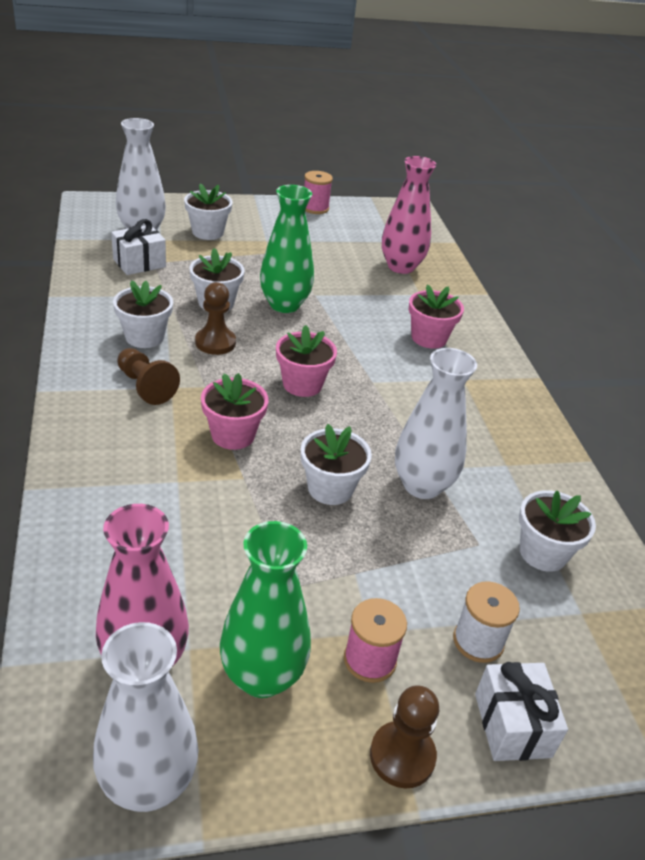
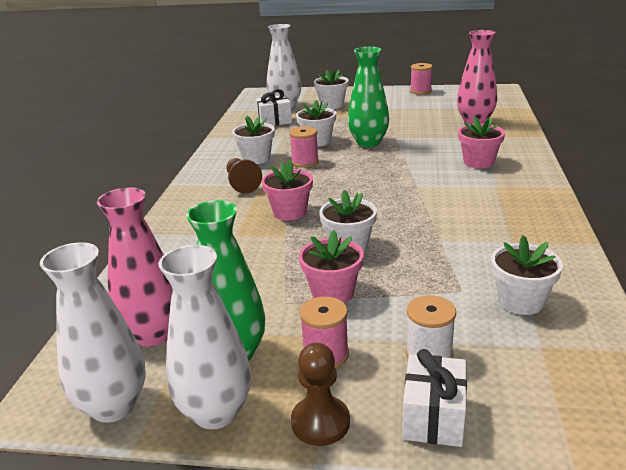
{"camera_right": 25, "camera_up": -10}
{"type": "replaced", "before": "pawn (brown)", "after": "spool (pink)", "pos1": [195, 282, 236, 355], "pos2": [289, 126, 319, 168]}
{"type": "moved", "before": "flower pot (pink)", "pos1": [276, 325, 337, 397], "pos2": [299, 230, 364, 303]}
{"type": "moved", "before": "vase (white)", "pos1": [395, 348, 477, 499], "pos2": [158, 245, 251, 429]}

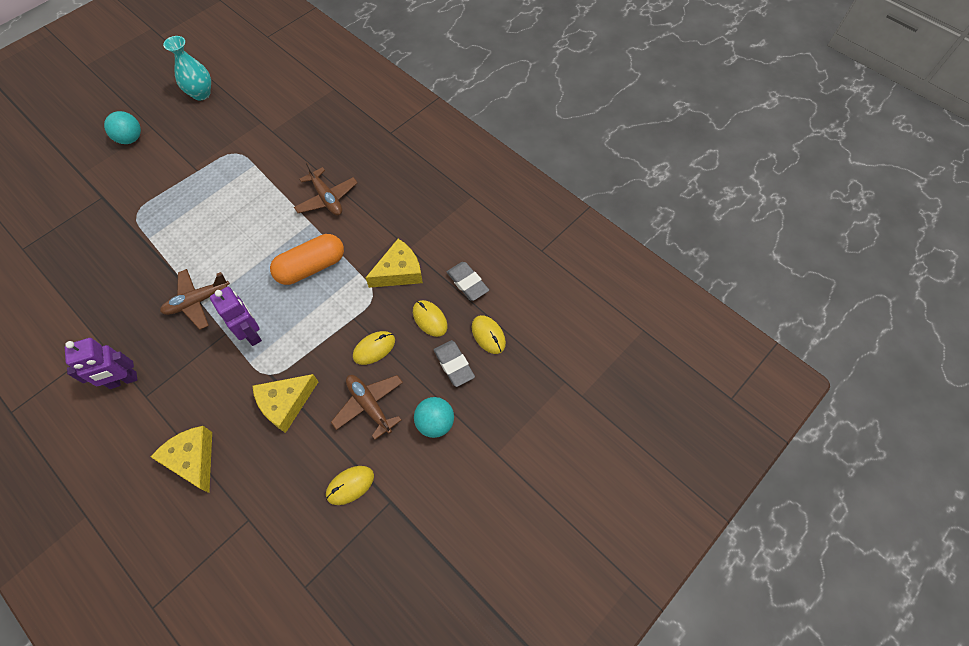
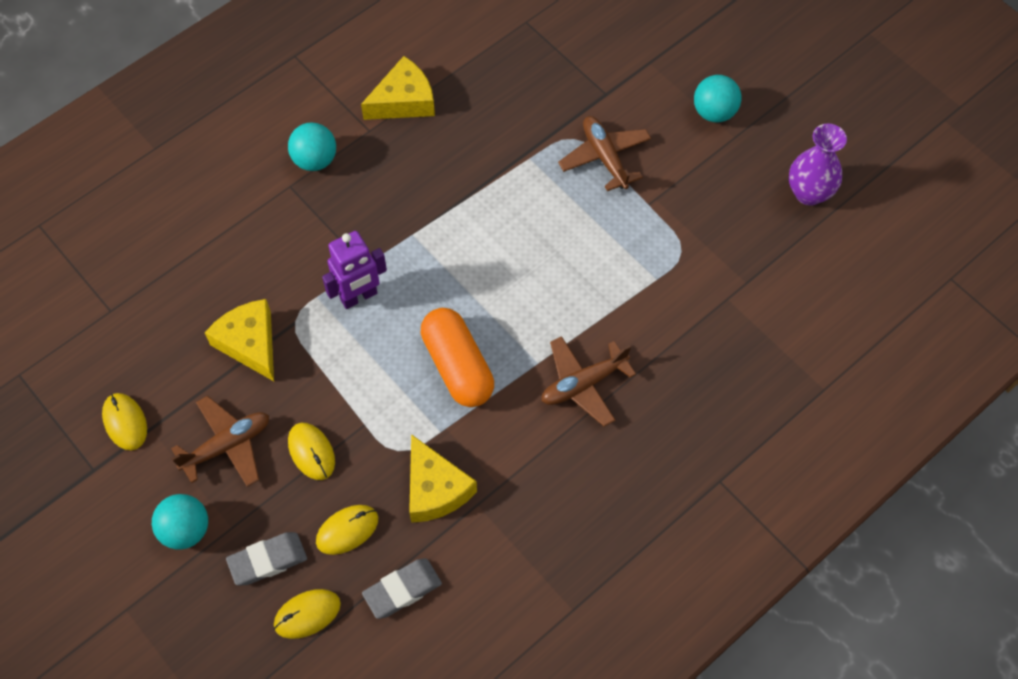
{"camera_right": 95, "camera_up": 0}
{"type": "recoloured", "before": "vase (turquoise)", "after": "vase (purple)", "pos1": [163, 36, 211, 100], "pos2": [789, 123, 847, 206]}
{"type": "moved", "before": "plane (brown)", "pos1": [160, 269, 230, 330], "pos2": [558, 116, 651, 191]}
{"type": "replaced", "before": "robot (purple)", "after": "ball (turquoise)", "pos1": [65, 338, 137, 389], "pos2": [288, 123, 336, 171]}
{"type": "moved", "before": "cheese (yellow)", "pos1": [151, 426, 212, 493], "pos2": [361, 56, 435, 120]}

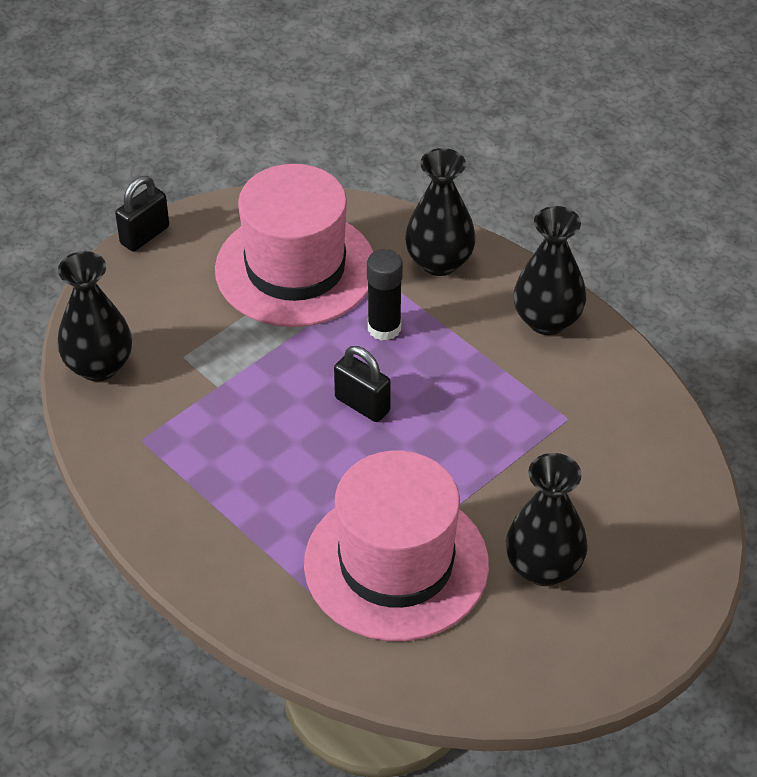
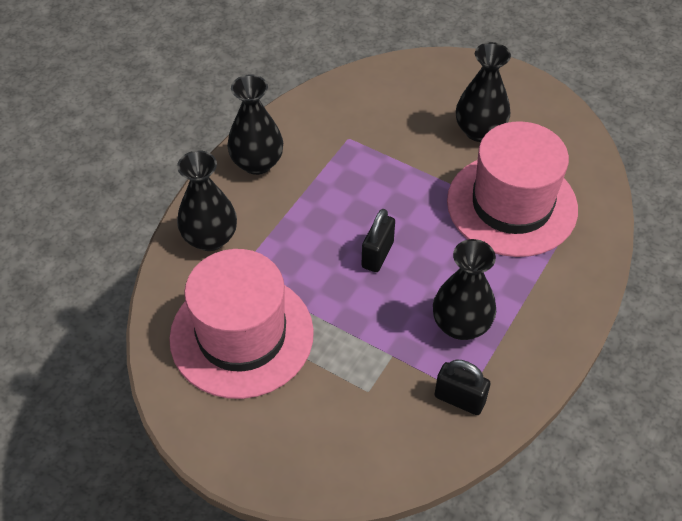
{"camera_right": -105, "camera_up": 5}
{"type": "moved", "before": "padlock (black)", "pos1": [115, 176, 169, 252], "pos2": [435, 359, 490, 415]}
{"type": "removed", "before": "glue stick (black)", "pos1": [367, 249, 403, 341]}
{"type": "moved", "before": "vase (black)", "pos1": [57, 251, 132, 381], "pos2": [433, 239, 496, 340]}

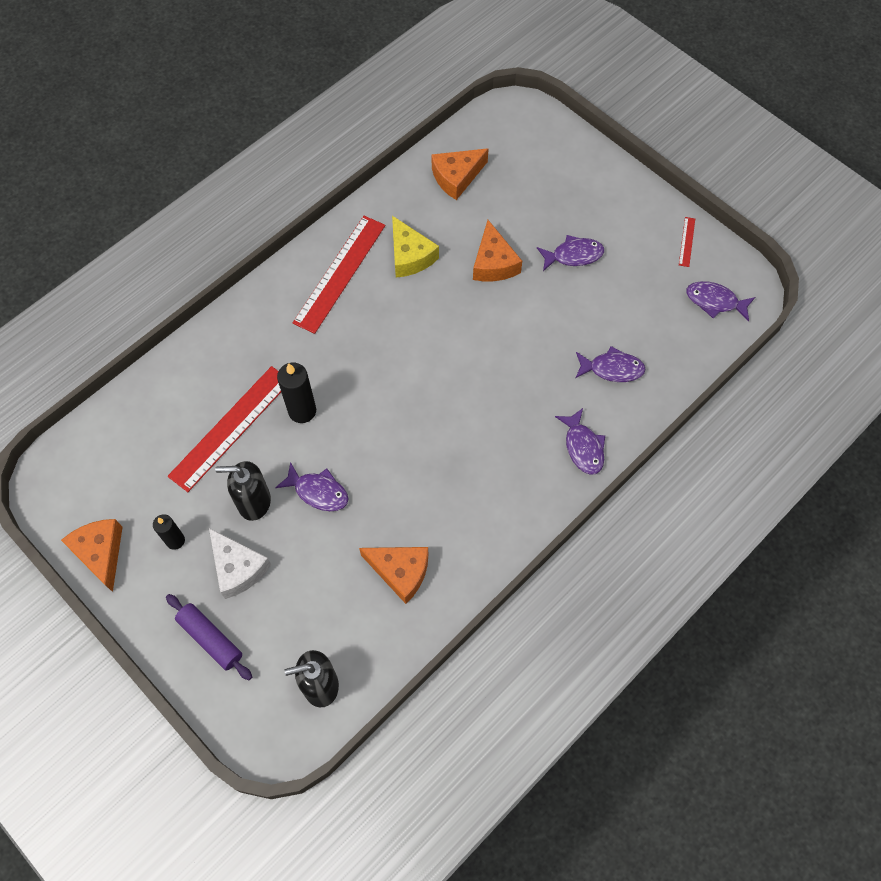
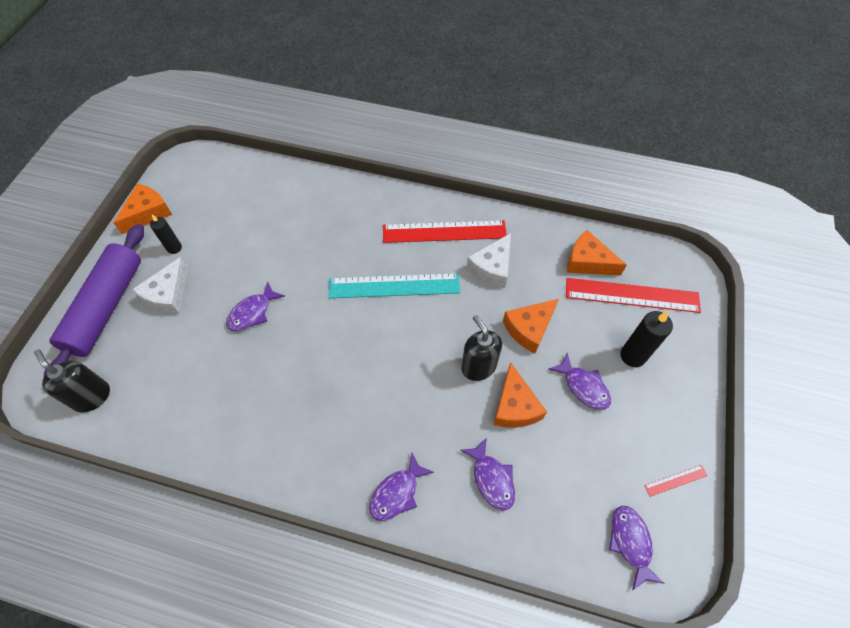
{"camera_right": 60, "camera_up": -5}
{"type": "recoloured", "before": "cheese (yellow)", "after": "cheese (white)", "pos1": [392, 216, 439, 278], "pos2": [467, 233, 511, 288]}
{"type": "moved", "before": "candle (black)", "pos1": [277, 363, 316, 423], "pos2": [620, 311, 673, 367]}
{"type": "moved", "before": "ruler (red)", "pos1": [168, 366, 281, 492], "pos2": [566, 278, 701, 313]}
{"type": "moved", "before": "soap dispenser (black)", "pos1": [215, 461, 271, 521], "pos2": [461, 315, 502, 381]}
{"type": "turned", "before": "fish (purple)", "pos1": [275, 462, 348, 511], "pos2": [226, 281, 285, 331], "turn": 45}
{"type": "moved", "before": "cheese (orange)", "pos1": [359, 547, 428, 604], "pos2": [493, 362, 547, 428]}
{"type": "resized", "before": "rolling pin (purple)", "pos1": [166, 594, 252, 680], "pos2": [44, 224, 144, 376], "scale": 1.88}
{"type": "added", "after": "ruler (turquoise)", "pos2": [329, 273, 460, 298]}

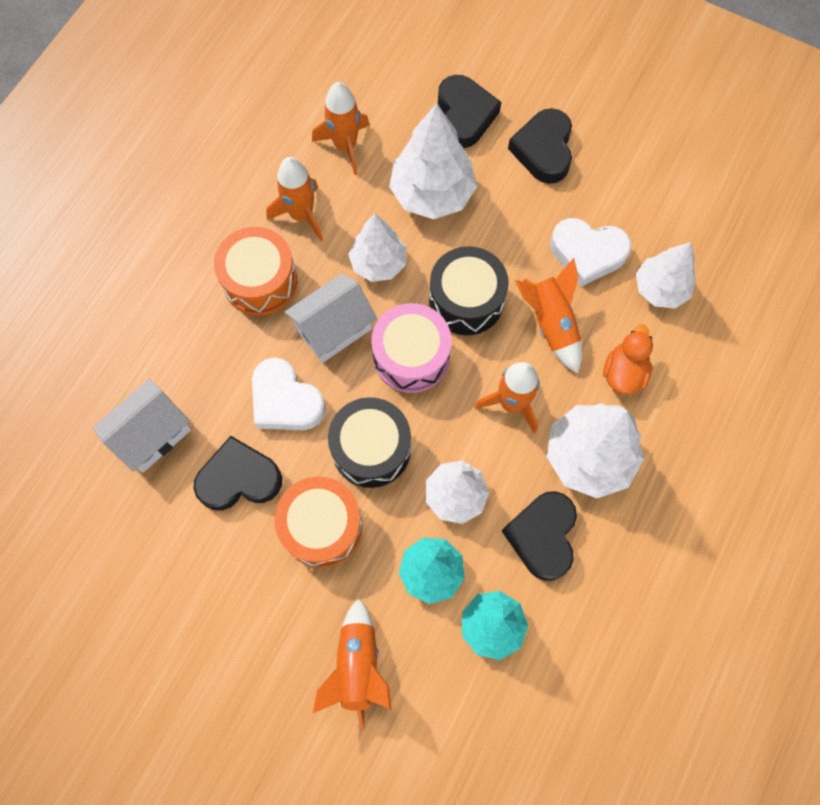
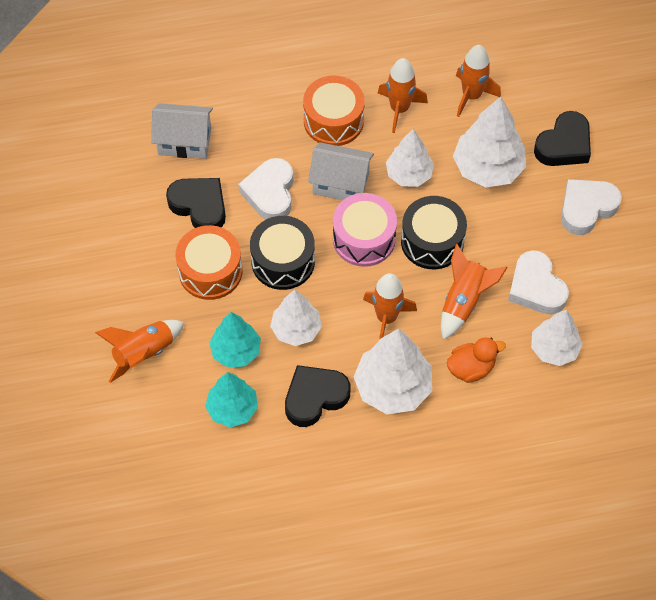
{"camera_right": 50, "camera_up": -10}
{"type": "recoloured", "before": "heart (black)", "after": "heart (white)", "pos1": [508, 108, 572, 184], "pos2": [561, 179, 622, 235]}

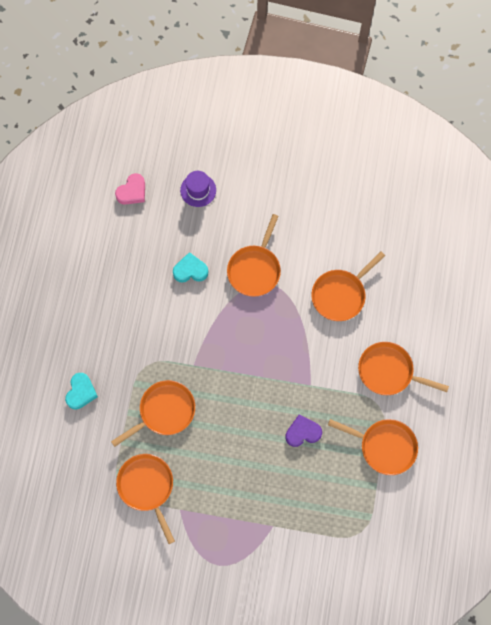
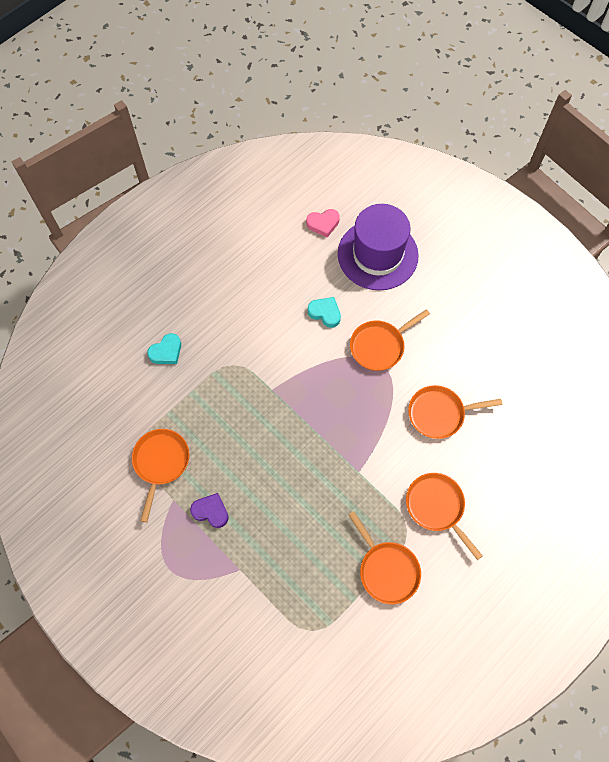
{"camera_right": 35, "camera_up": -5}
{"type": "resized", "before": "hat (purple)", "pos1": [180, 171, 216, 207], "pos2": [338, 204, 419, 291], "scale": 2.27}
{"type": "removed", "before": "pan (orange)", "pos1": [111, 380, 195, 447]}
{"type": "moved", "before": "heart (purple)", "pos1": [285, 414, 322, 447], "pos2": [190, 493, 229, 528]}

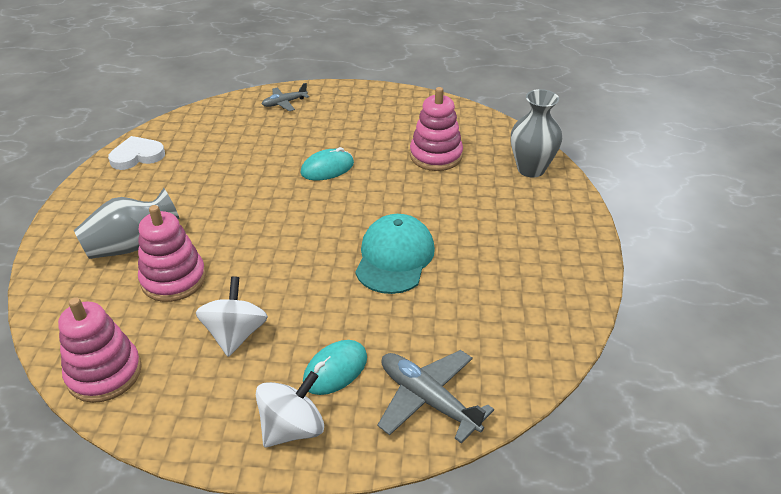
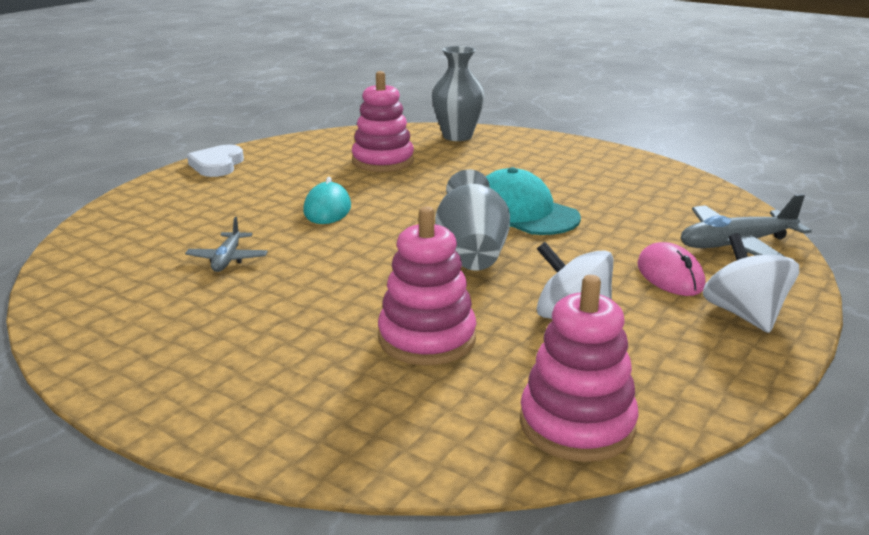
{"camera_right": -60, "camera_up": -15}
{"type": "moved", "before": "plane (grey)", "pos1": [262, 83, 309, 111], "pos2": [185, 217, 268, 272]}
{"type": "moved", "before": "heart (white)", "pos1": [108, 136, 165, 170], "pos2": [187, 145, 244, 177]}
{"type": "moved", "before": "vase (grey)", "pos1": [74, 188, 180, 259], "pos2": [435, 169, 510, 271]}
{"type": "recoloured", "before": "mouse (turquoise)", "after": "mouse (pink)", "pos1": [303, 340, 367, 395], "pos2": [637, 242, 706, 296]}

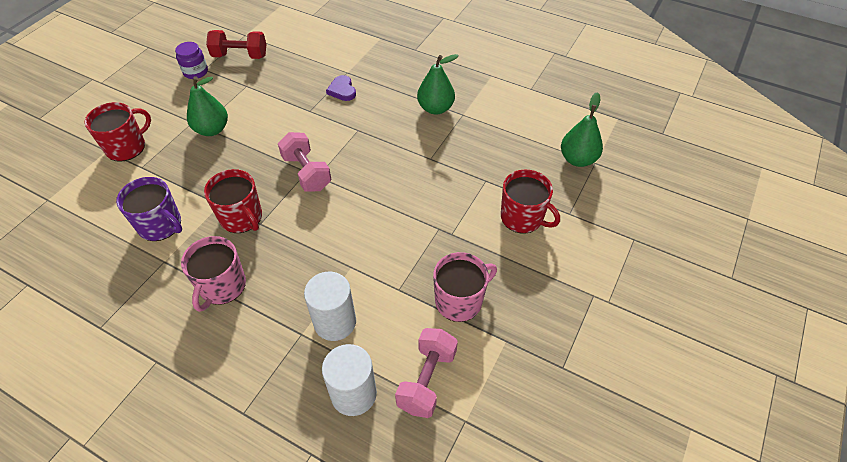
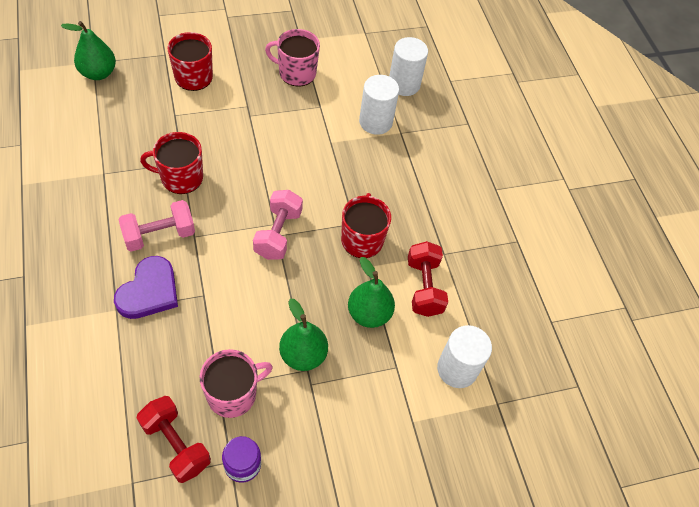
{"camera_right": -140, "camera_up": 5}
{"type": "moved", "before": "pear (green)", "pos1": [417, 54, 459, 114], "pos2": [348, 257, 395, 328]}
{"type": "resized", "before": "heart (purple)", "pos1": [326, 75, 356, 101], "pos2": [114, 256, 178, 319], "scale": 1.62}
{"type": "moved", "before": "mug (red)", "pos1": [84, 102, 151, 162], "pos2": [140, 132, 203, 194]}
{"type": "replaced", "before": "mug (purple)", "after": "dumbbell (red)", "pos1": [116, 177, 182, 241], "pos2": [408, 241, 448, 317]}
{"type": "moved", "before": "mug (pink)", "pos1": [181, 236, 246, 312], "pos2": [200, 349, 273, 418]}
{"type": "moved", "before": "dumbbell (pink)", "pos1": [395, 328, 458, 418], "pos2": [118, 200, 195, 252]}
{"type": "added", "after": "cylinder (white)", "pos2": [437, 325, 492, 388]}

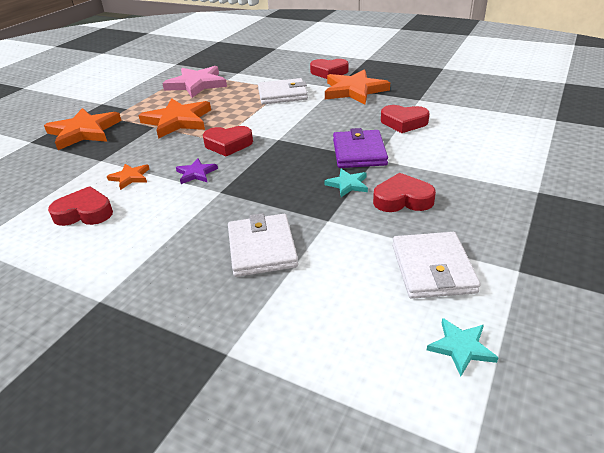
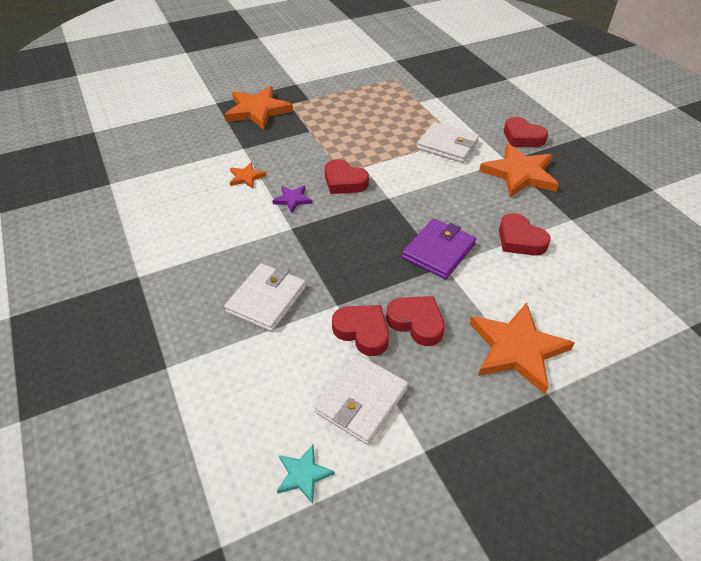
{"camera_right": 35, "camera_up": 10}
{"type": "removed", "before": "star (pink)", "pos1": [162, 66, 227, 98]}
{"type": "moved", "before": "star (orange)", "pos1": [139, 98, 211, 139], "pos2": [470, 303, 575, 394]}
{"type": "removed", "before": "star (turquoise)", "pos1": [324, 169, 368, 197]}
{"type": "moved", "before": "heart (red)", "pos1": [48, 186, 113, 226], "pos2": [332, 305, 389, 356]}

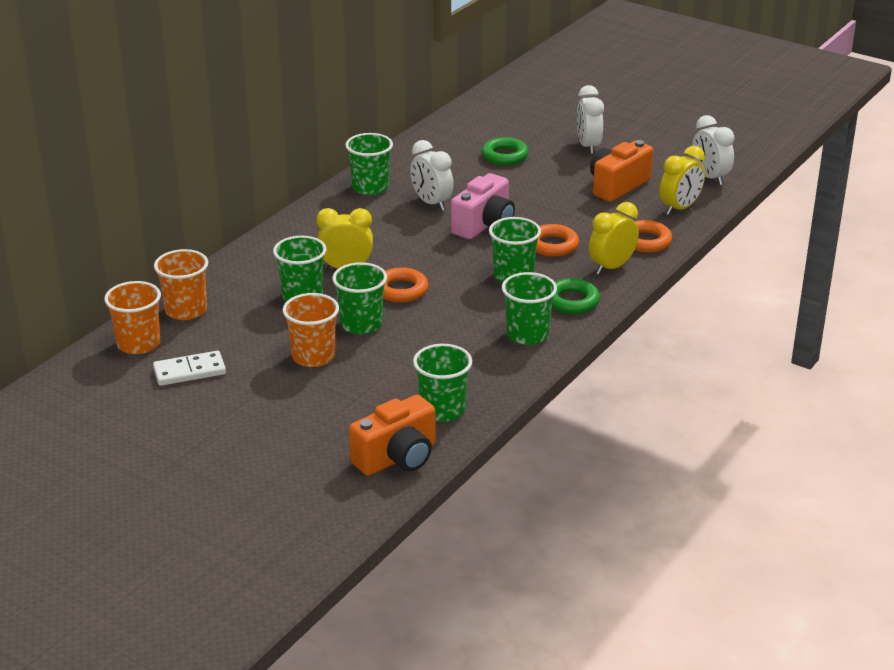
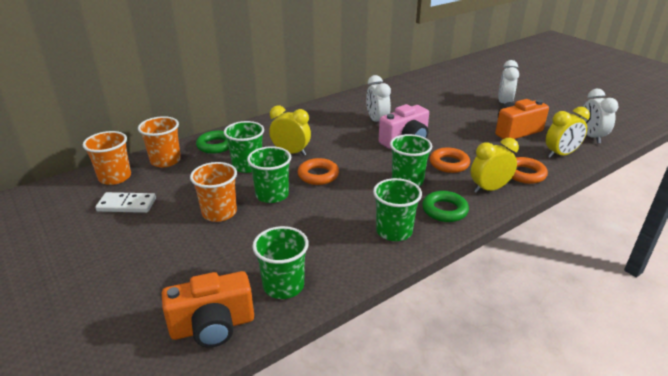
{"camera_right": 20, "camera_up": 0}
{"type": "removed", "before": "cup (green)", "pos1": [345, 133, 393, 195]}
{"type": "moved", "before": "ring (green)", "pos1": [481, 137, 529, 165], "pos2": [196, 130, 229, 154]}

